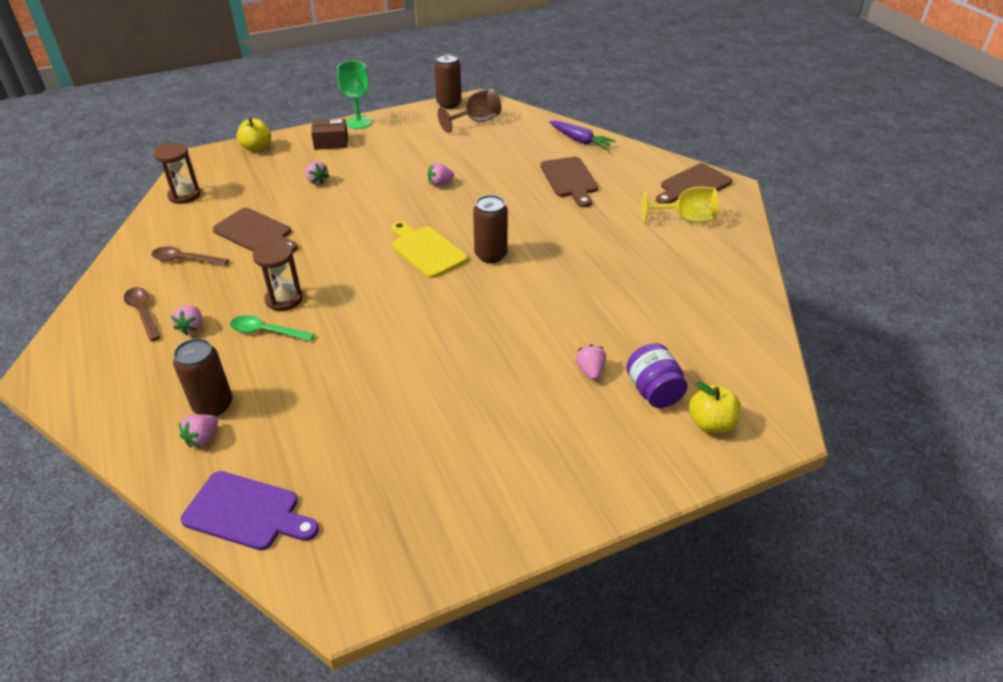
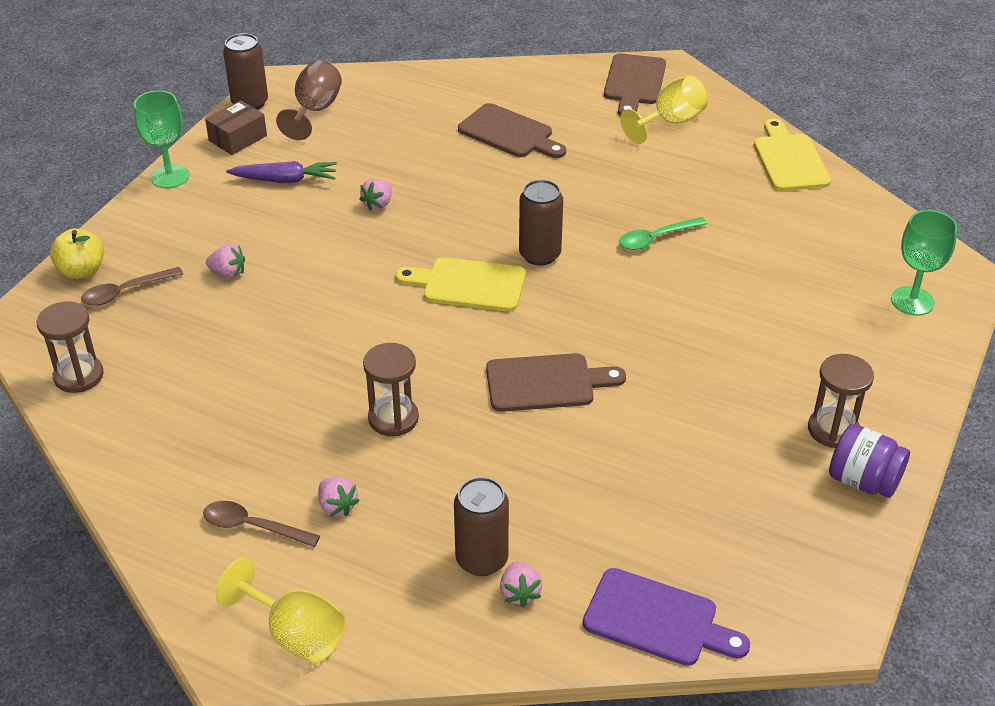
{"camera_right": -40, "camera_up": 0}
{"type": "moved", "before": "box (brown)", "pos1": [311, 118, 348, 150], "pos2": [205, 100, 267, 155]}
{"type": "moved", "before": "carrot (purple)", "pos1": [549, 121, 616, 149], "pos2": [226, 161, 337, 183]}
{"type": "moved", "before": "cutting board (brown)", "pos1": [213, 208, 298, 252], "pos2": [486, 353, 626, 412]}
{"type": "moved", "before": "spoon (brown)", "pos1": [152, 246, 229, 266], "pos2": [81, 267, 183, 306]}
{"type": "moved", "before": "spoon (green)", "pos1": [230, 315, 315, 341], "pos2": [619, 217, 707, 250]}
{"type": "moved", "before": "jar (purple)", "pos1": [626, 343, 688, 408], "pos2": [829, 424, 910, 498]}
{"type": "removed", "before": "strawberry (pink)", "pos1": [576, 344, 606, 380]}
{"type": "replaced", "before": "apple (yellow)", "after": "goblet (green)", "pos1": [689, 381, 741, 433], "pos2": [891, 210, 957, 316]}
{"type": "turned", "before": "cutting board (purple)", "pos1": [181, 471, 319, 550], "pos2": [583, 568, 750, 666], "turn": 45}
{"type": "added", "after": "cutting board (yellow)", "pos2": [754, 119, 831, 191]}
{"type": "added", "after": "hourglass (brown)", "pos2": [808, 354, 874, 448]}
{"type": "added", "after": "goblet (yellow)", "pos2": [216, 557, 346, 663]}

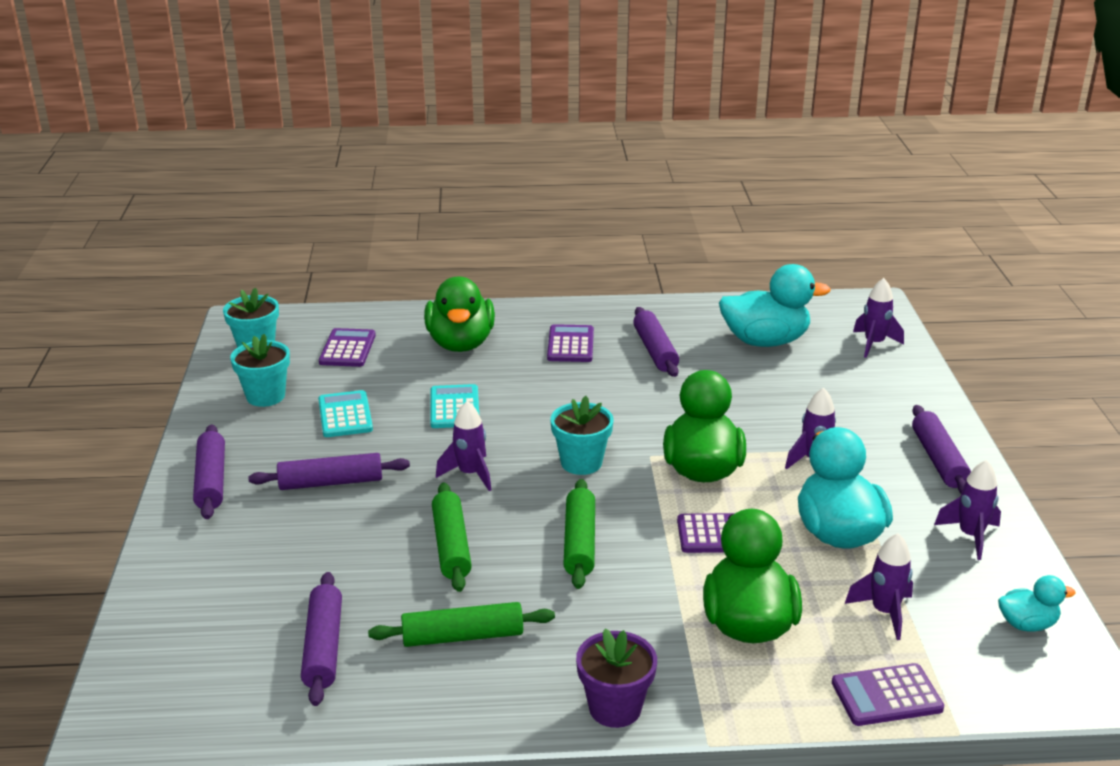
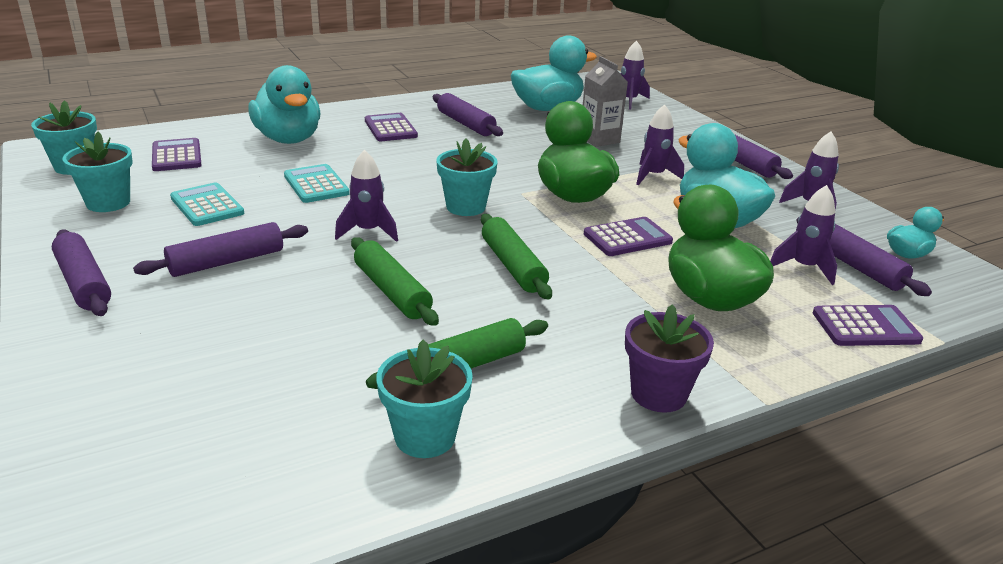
{"camera_right": -25, "camera_up": 0}
{"type": "recoloured", "before": "duck (green)", "after": "duck (turquoise)", "pos1": [424, 277, 495, 352], "pos2": [248, 65, 321, 144]}
{"type": "moved", "before": "rolling pin (purple)", "pos1": [301, 572, 342, 706], "pos2": [796, 217, 932, 296]}
{"type": "turned", "before": "calculator (purple)", "pos1": [832, 663, 944, 726], "pos2": [813, 305, 923, 346], "turn": -150}
{"type": "added", "after": "carton (grey)", "pos2": [583, 56, 628, 147]}
{"type": "added", "after": "flower pot (turquoise)", "pos2": [376, 340, 473, 458]}

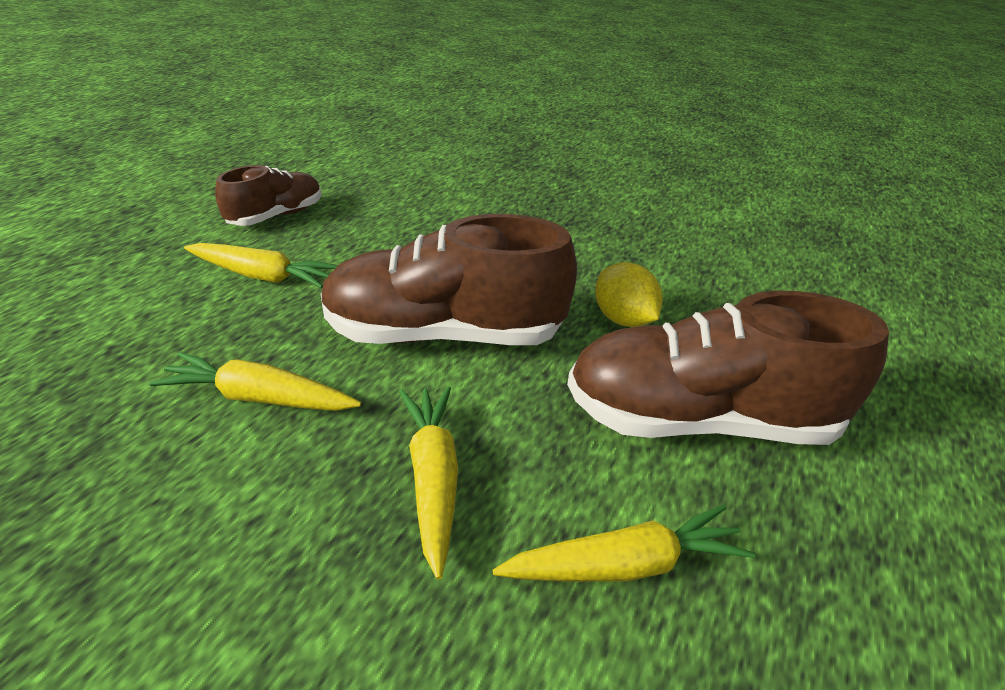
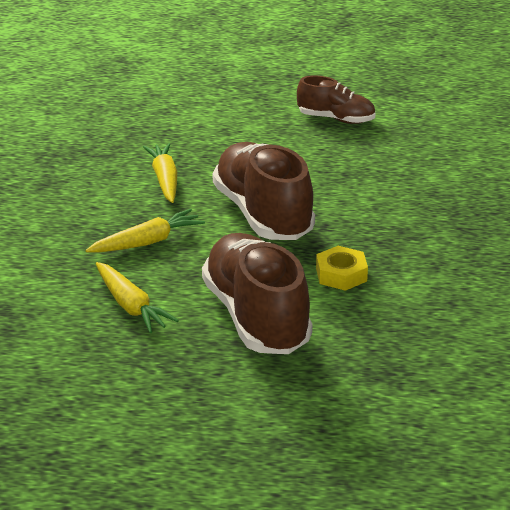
{"camera_right": 70, "camera_up": -5}
{"type": "removed", "before": "carrot (yellow)", "pos1": [184, 243, 338, 288]}
{"type": "replaced", "before": "lemon (yellow)", "after": "nut (yellow)", "pos1": [595, 262, 662, 327], "pos2": [316, 246, 368, 291]}

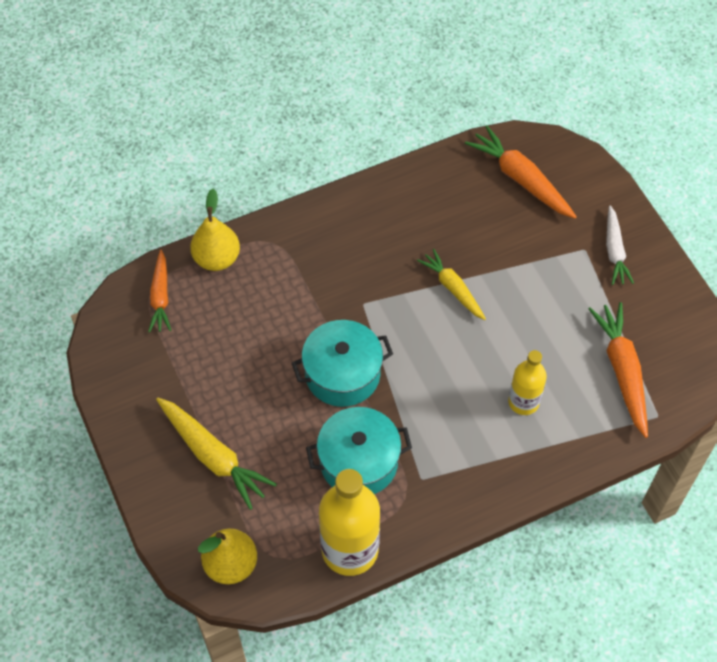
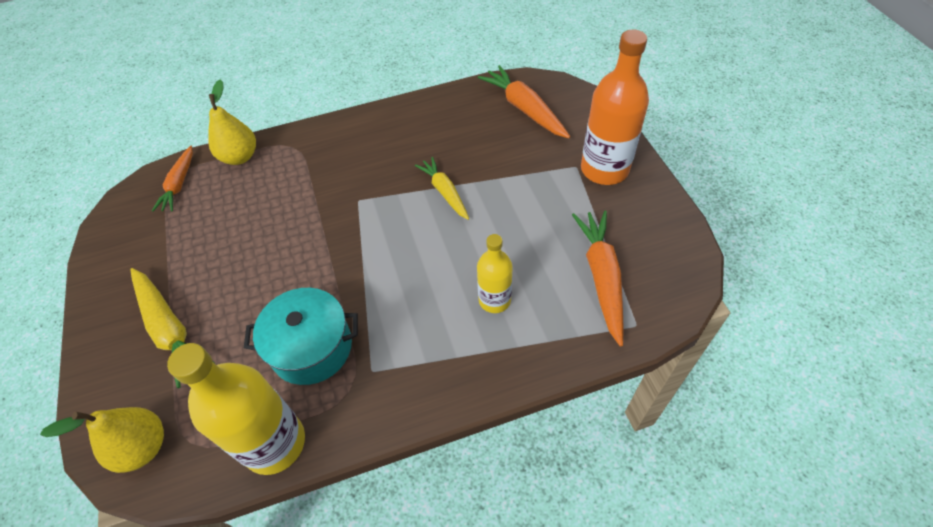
{"camera_right": 10, "camera_up": -5}
{"type": "replaced", "before": "carrot (white)", "after": "bottle (orange)", "pos1": [606, 205, 634, 285], "pos2": [581, 29, 649, 185]}
{"type": "removed", "before": "pot (turquoise)", "pos1": [292, 320, 393, 407]}

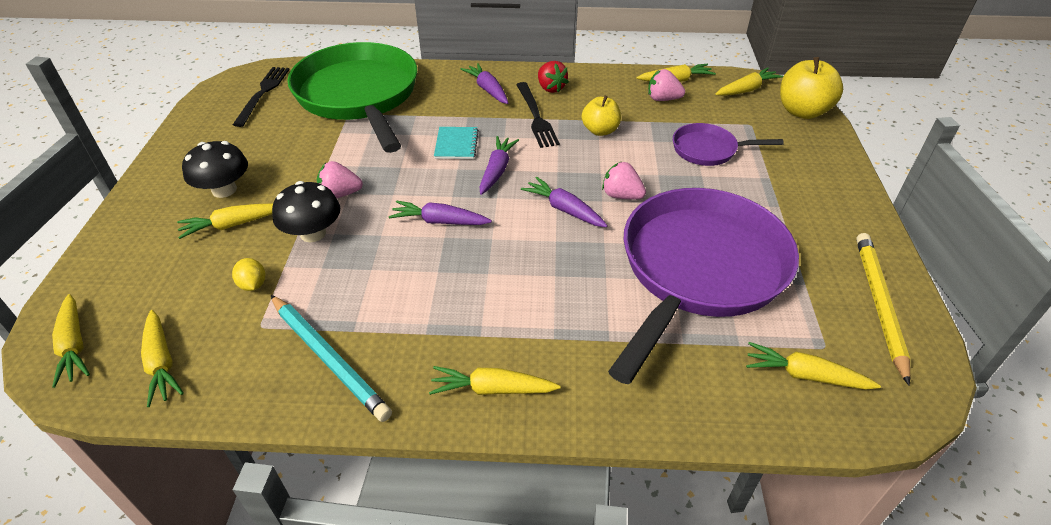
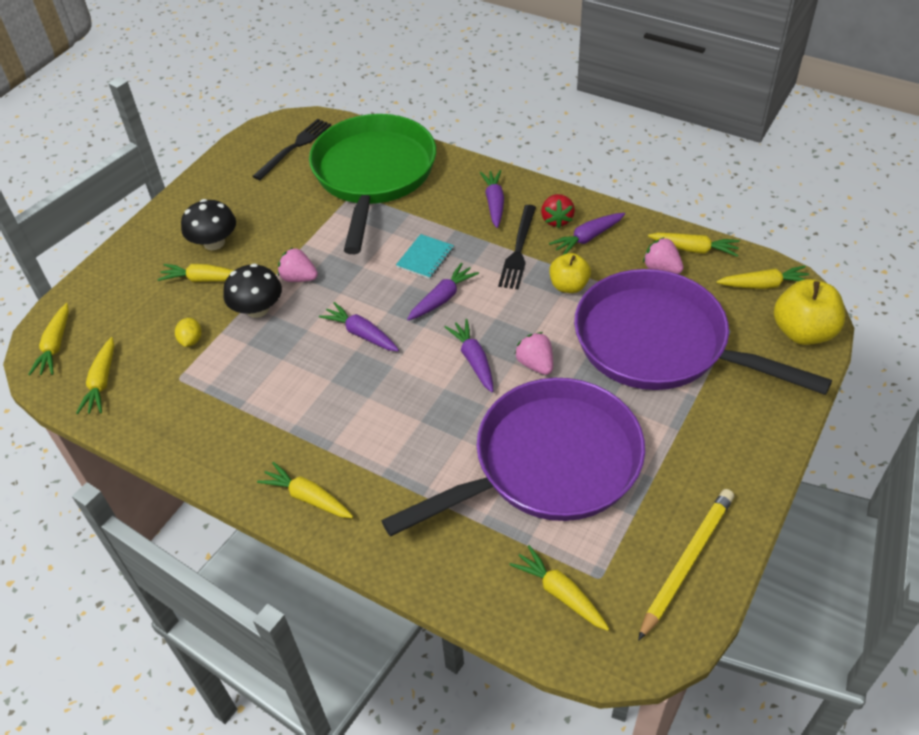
{"camera_right": 30, "camera_up": 5}
{"type": "resized", "before": "pan (purple)", "pos1": [673, 123, 784, 166], "pos2": [574, 269, 832, 395], "scale": 2.19}
{"type": "removed", "before": "pencil (turquoise)", "pos1": [271, 295, 392, 422]}
{"type": "added", "after": "carrot (purple)", "pos2": [549, 213, 625, 255]}

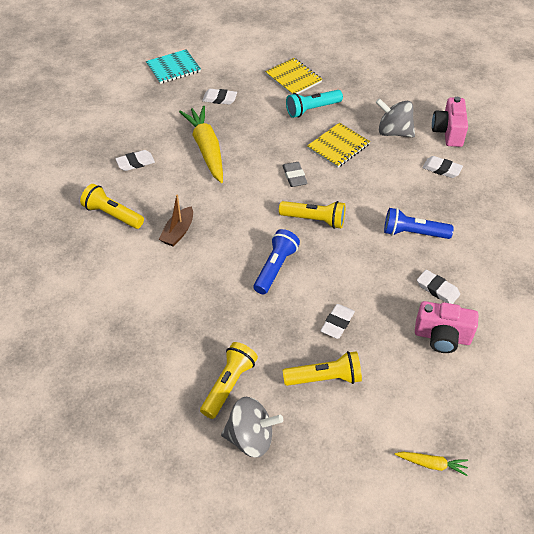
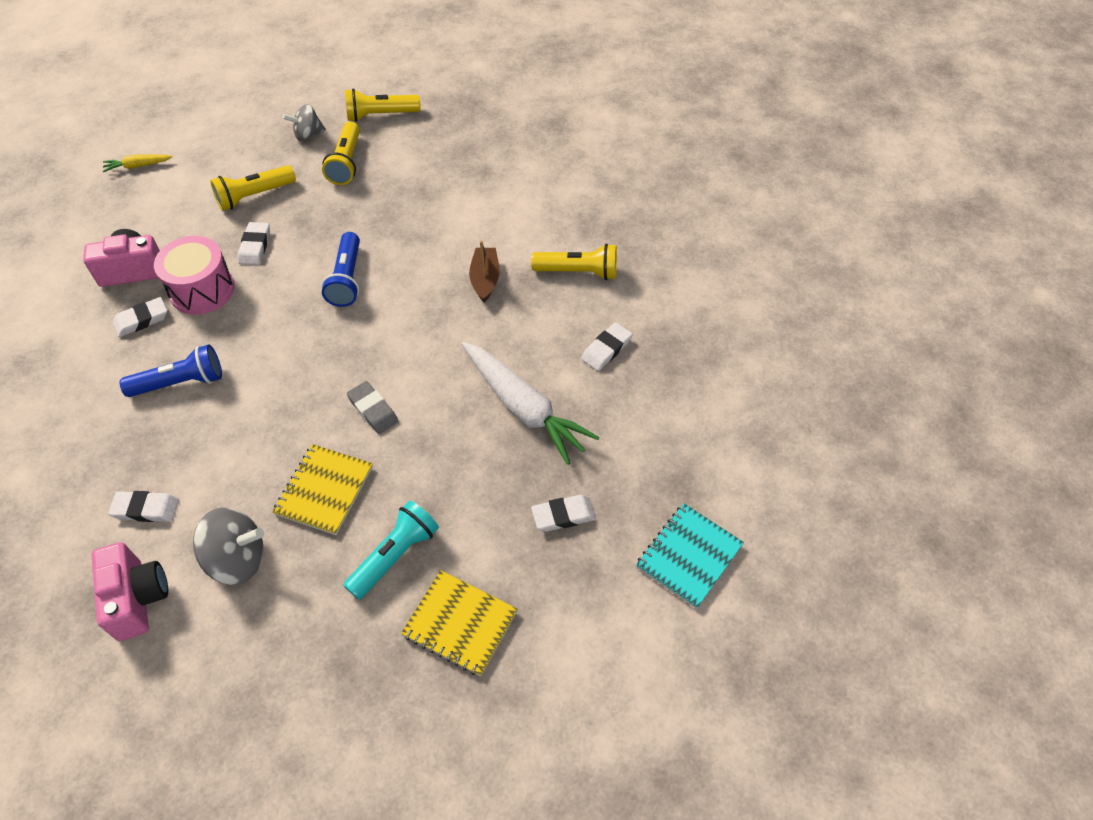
{"camera_right": 155, "camera_up": 5}
{"type": "recoloured", "before": "carrot (yellow)", "after": "carrot (white)", "pos1": [179, 106, 223, 183], "pos2": [462, 342, 599, 465]}
{"type": "moved", "before": "flashlight (yellow)", "pos1": [279, 201, 345, 229], "pos2": [345, 89, 421, 122]}
{"type": "turned", "before": "eraser (white)", "pos1": [417, 270, 460, 304], "pos2": [113, 297, 167, 337], "turn": -45}
{"type": "resized", "before": "spinning top (grey)", "pos1": [221, 397, 283, 458], "pos2": [283, 104, 326, 141], "scale": 0.66}
{"type": "added", "after": "drum (pink)", "pos2": [154, 236, 235, 315]}

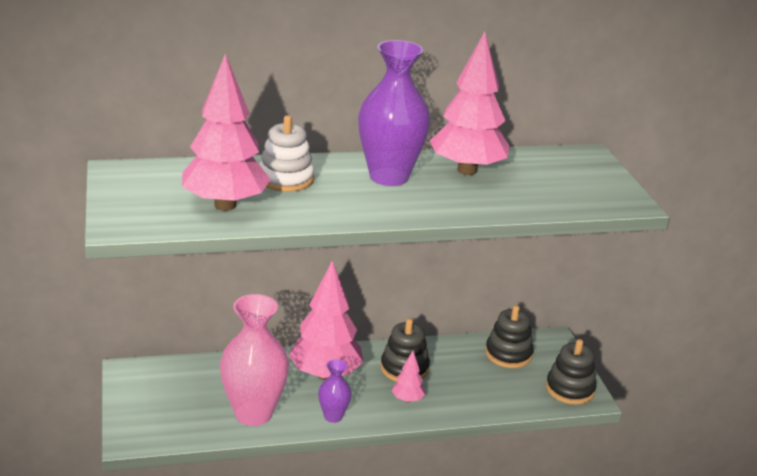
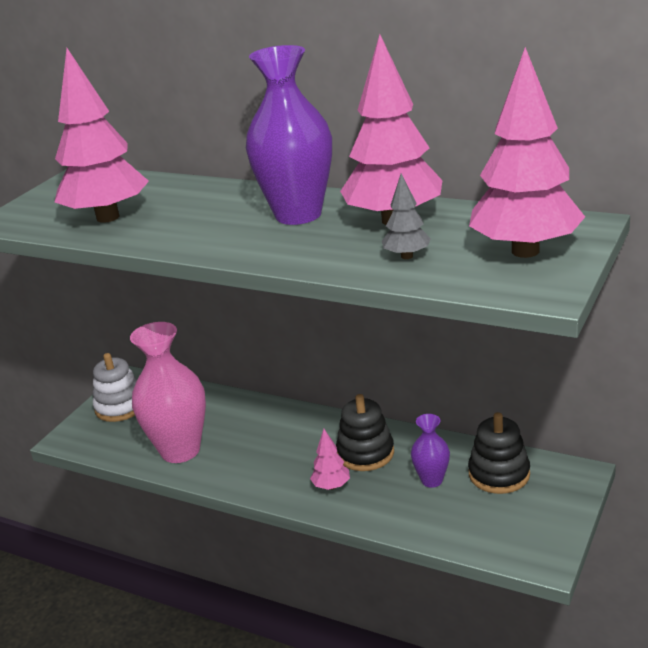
{"camera_right": 45, "camera_up": 0}
{"type": "moved", "before": "stacking toy (white)", "pos1": [259, 115, 314, 192], "pos2": [93, 353, 137, 422]}
{"type": "moved", "before": "tree (pink)", "pos1": [289, 260, 363, 380], "pos2": [469, 47, 585, 258]}
{"type": "removed", "before": "stacking toy (black)", "pos1": [546, 339, 596, 405]}
{"type": "moved", "before": "vase (purple)", "pos1": [318, 359, 352, 423], "pos2": [411, 414, 450, 488]}
{"type": "added", "after": "tree (grey)", "pos2": [382, 173, 431, 259]}

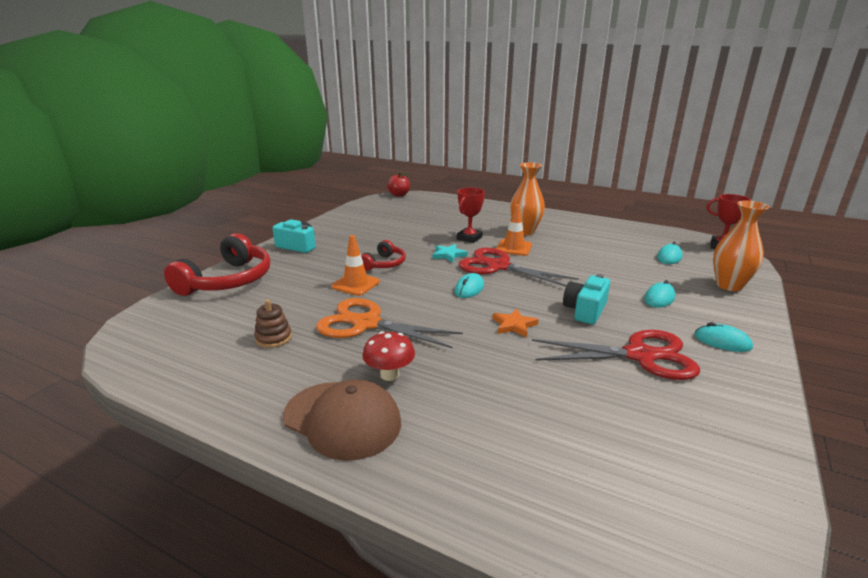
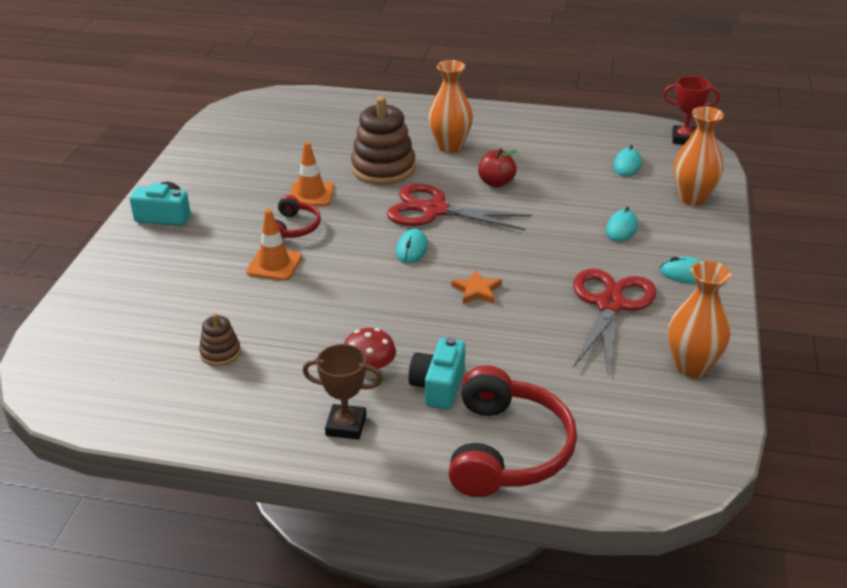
{"camera_right": -15, "camera_up": 10}
{"type": "moved", "before": "apple (red)", "pos1": [387, 172, 410, 197], "pos2": [478, 148, 517, 188]}
{"type": "replaced", "before": "trophy (red)", "after": "stacking toy (brown)", "pos1": [457, 188, 485, 243], "pos2": [351, 96, 416, 185]}
{"type": "moved", "before": "traffic cone (orange)", "pos1": [496, 204, 532, 256], "pos2": [290, 142, 334, 206]}
{"type": "moved", "before": "headphones (red)", "pos1": [164, 233, 270, 296], "pos2": [448, 365, 577, 497]}
{"type": "removed", "before": "star (turquoise)", "pos1": [433, 244, 467, 263]}
{"type": "moved", "before": "camera (turquoise)", "pos1": [563, 274, 610, 324], "pos2": [409, 337, 465, 410]}
{"type": "removed", "before": "scissors (orange)", "pos1": [316, 298, 463, 348]}
{"type": "turned", "before": "scissors (red)", "pos1": [532, 330, 700, 380], "pos2": [573, 269, 657, 376], "turn": -60}
{"type": "replaced", "before": "cap (brown)", "after": "trophy (brown)", "pos1": [283, 380, 401, 461], "pos2": [303, 344, 383, 440]}
{"type": "added", "after": "vase (orange)", "pos2": [668, 261, 731, 378]}

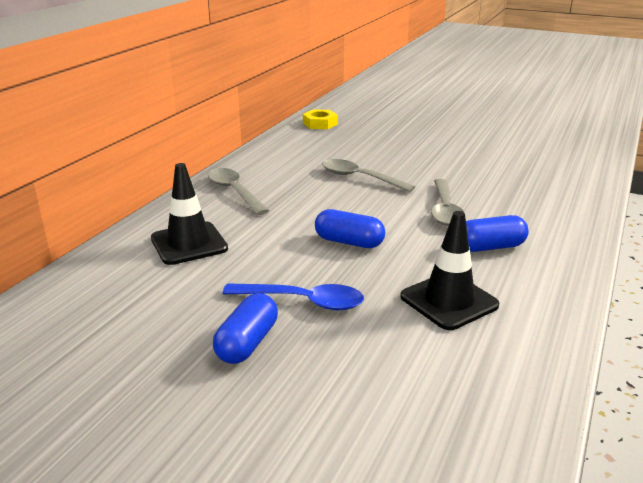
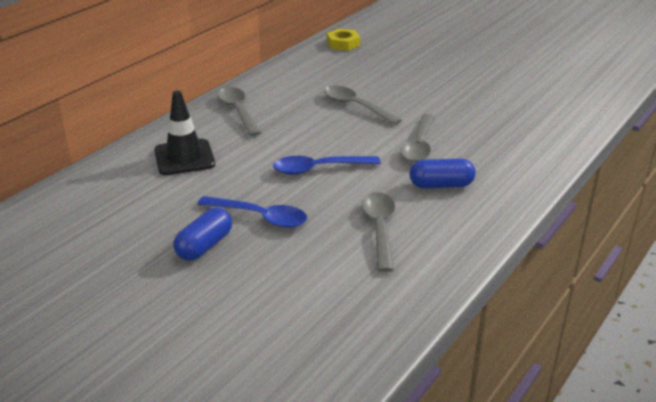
{"camera_right": 10, "camera_up": 5}
{"type": "replaced", "before": "capsule (blue)", "after": "spoon (blue)", "pos1": [315, 209, 385, 248], "pos2": [273, 156, 381, 175]}
{"type": "replaced", "before": "traffic cone (black)", "after": "spoon (grey)", "pos1": [400, 211, 499, 330], "pos2": [362, 192, 395, 272]}

